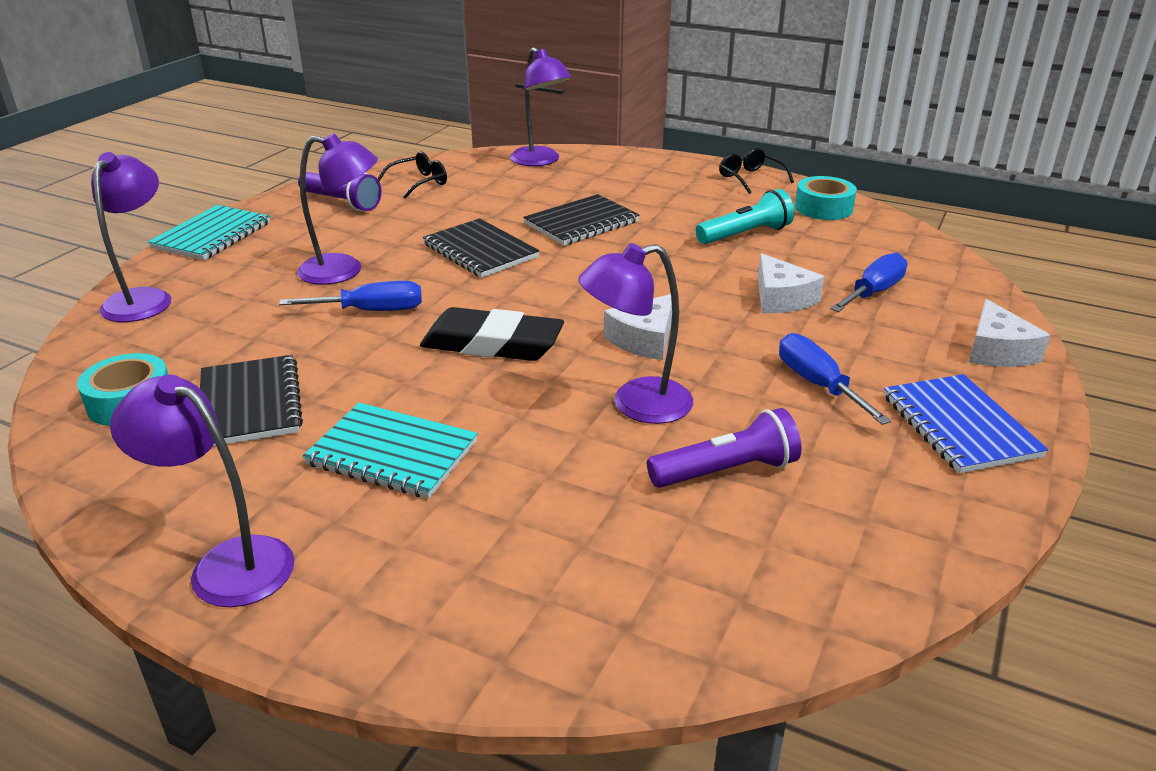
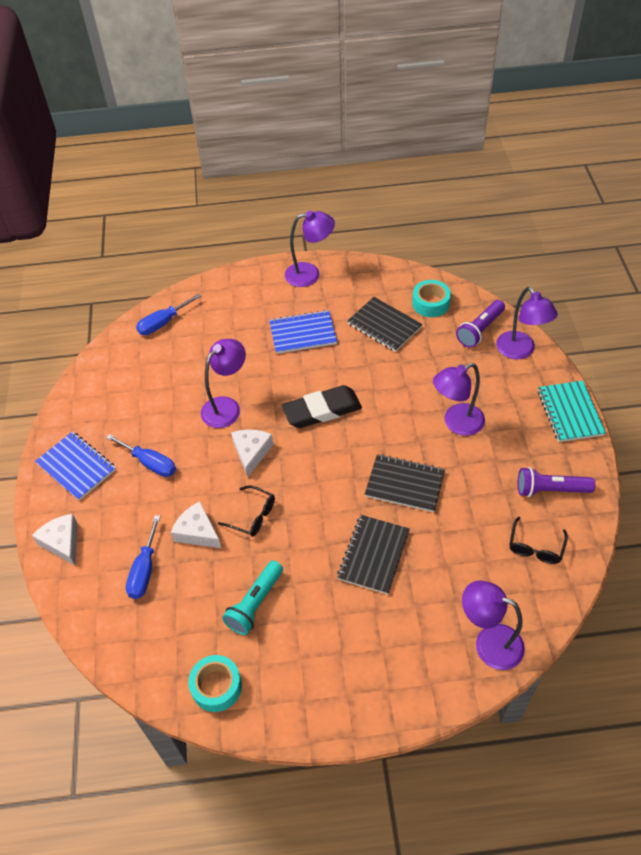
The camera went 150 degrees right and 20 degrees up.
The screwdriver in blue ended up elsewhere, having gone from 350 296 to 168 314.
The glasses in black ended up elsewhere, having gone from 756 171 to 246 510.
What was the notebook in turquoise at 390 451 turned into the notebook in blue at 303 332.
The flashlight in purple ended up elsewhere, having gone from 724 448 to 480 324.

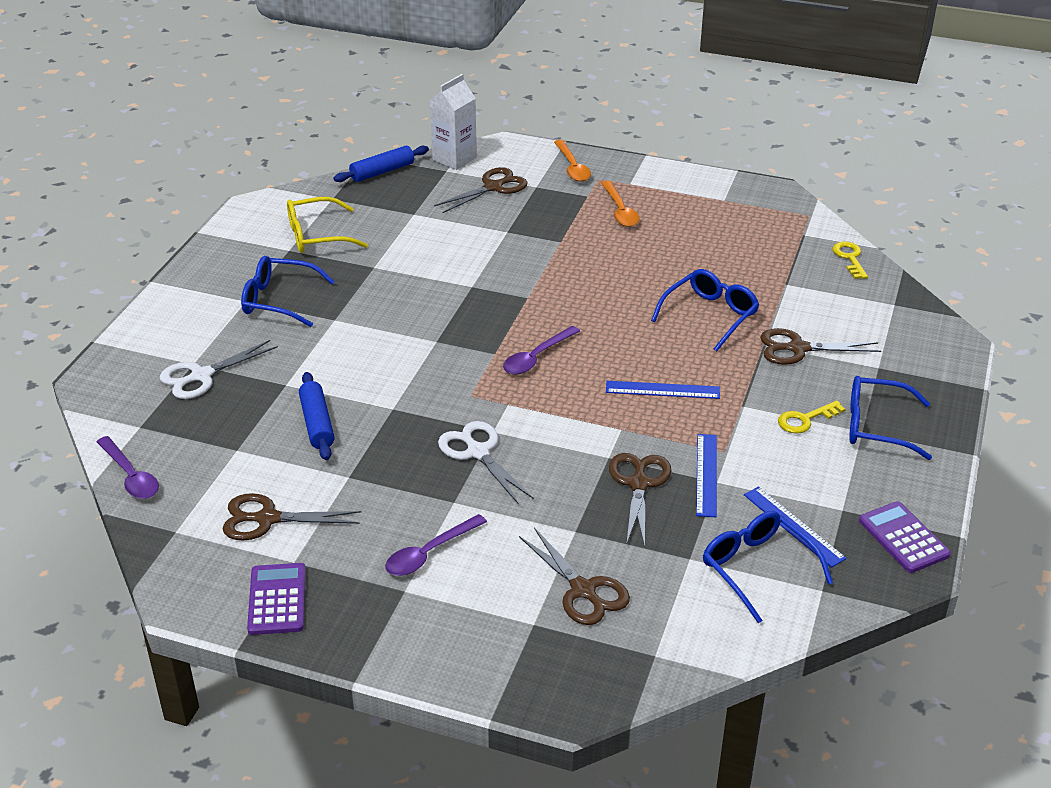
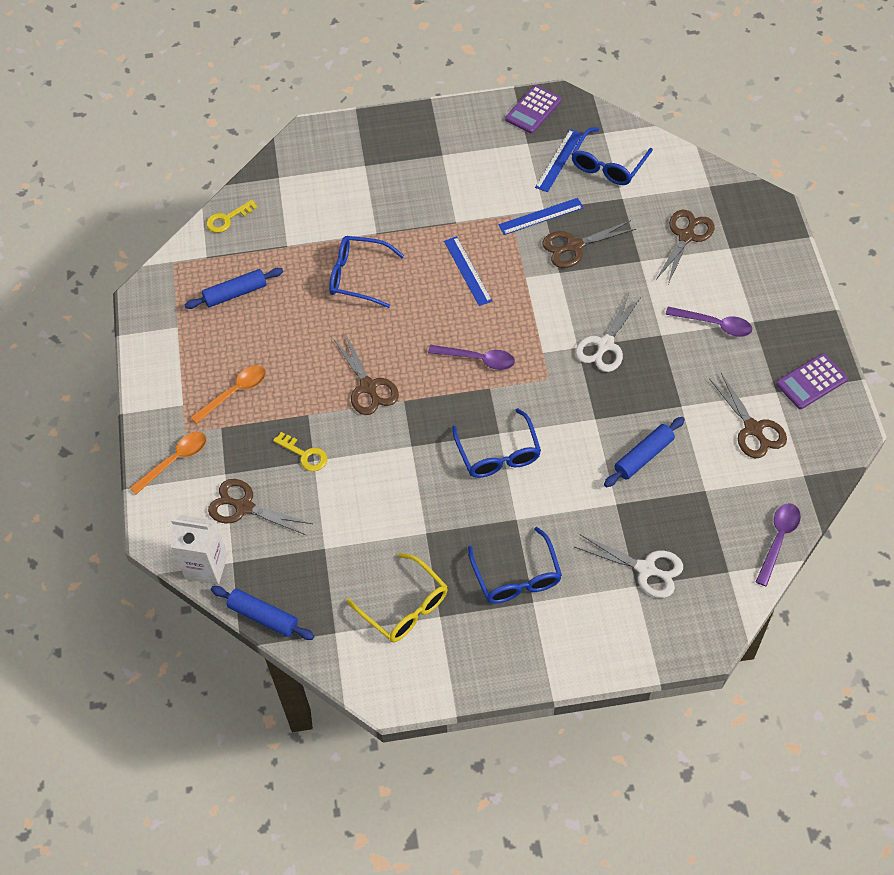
The camera went 115 degrees left and 20 degrees up.
The second view gained the rolling pin in blue at 234 288.
The key in yellow ended up elsewhere, having gone from 811 417 to 300 452.
The scissors in brown ended up elsewhere, having gone from 820 346 to 366 374.
The glasses in blue ended up elsewhere, having gone from 890 418 to 496 443.

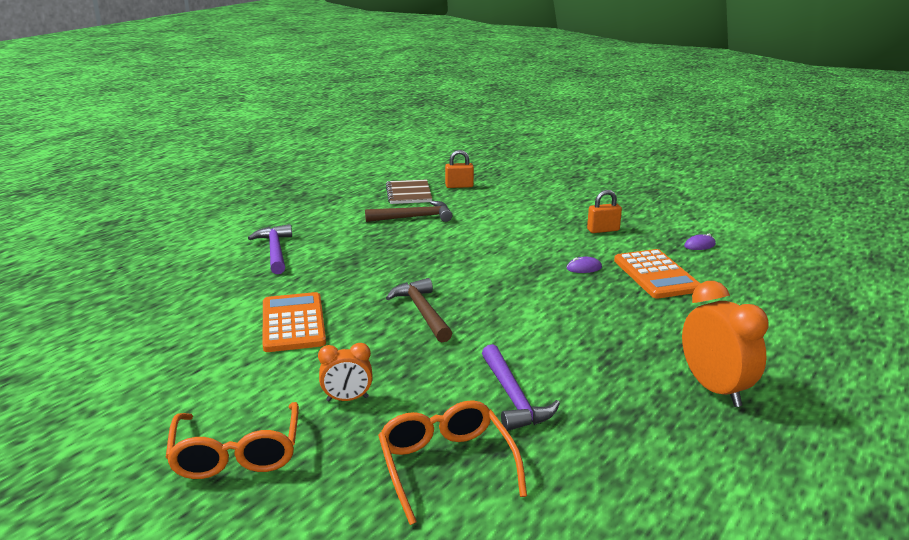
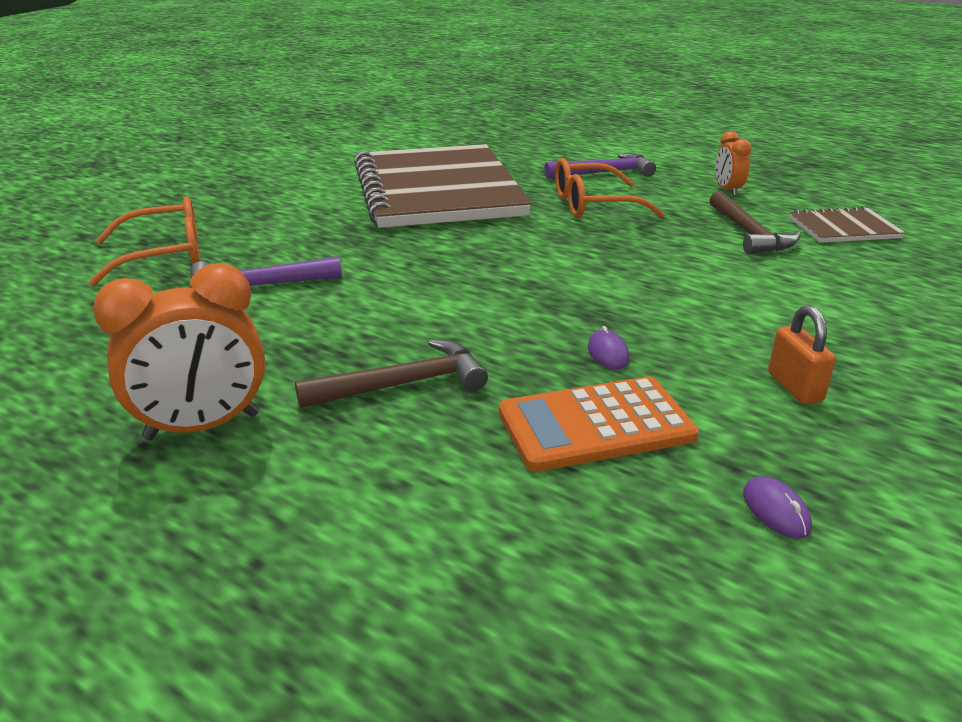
The camera went 90 degrees right and 5 degrees up.
The hammer in brown ended up elsewhere, having gone from 419 310 to 391 373.
Where the calculator in orange stood at 294 322, the notebook in brown came to stand at 443 186.
The glasses in orange ended up elsewhere, having gone from 232 440 to 610 188.
The clock in orange ended up elsewhere, having gone from 345 372 to 734 163.
The second view lost the padlock in orange at 459 169.

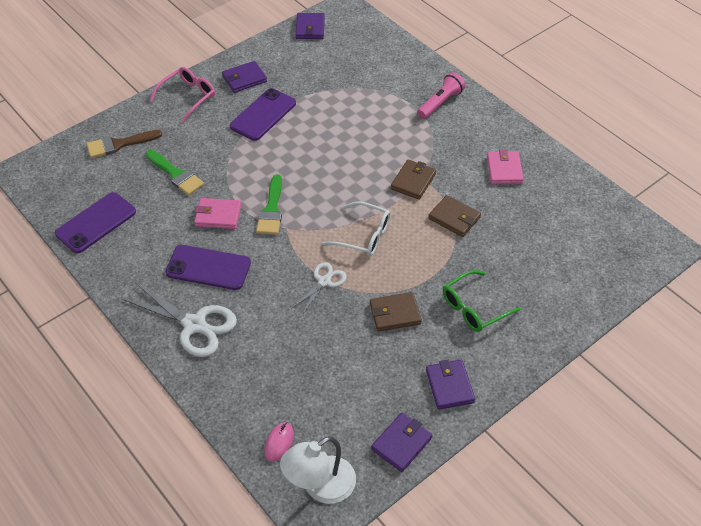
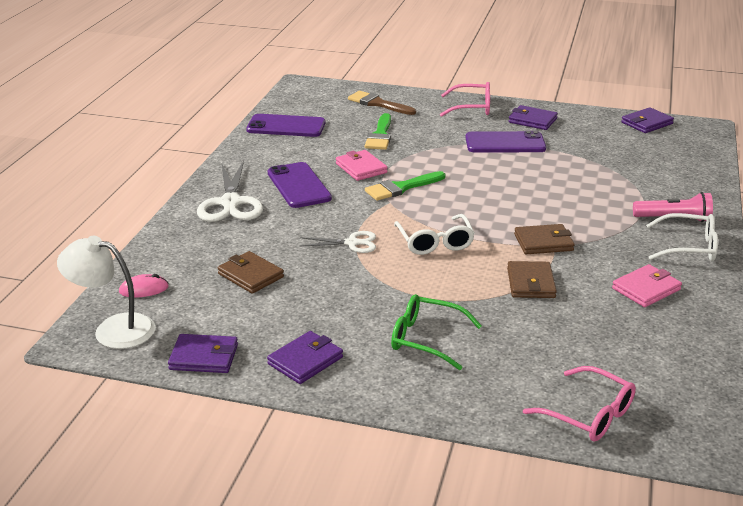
The camera went 55 degrees right and 20 degrees down.
The wallet in brown ended up elsewhere, having gone from 396 312 to 251 272.
The second view gained the glasses in pink at 579 404.
The second view gained the glasses in white at 682 237.

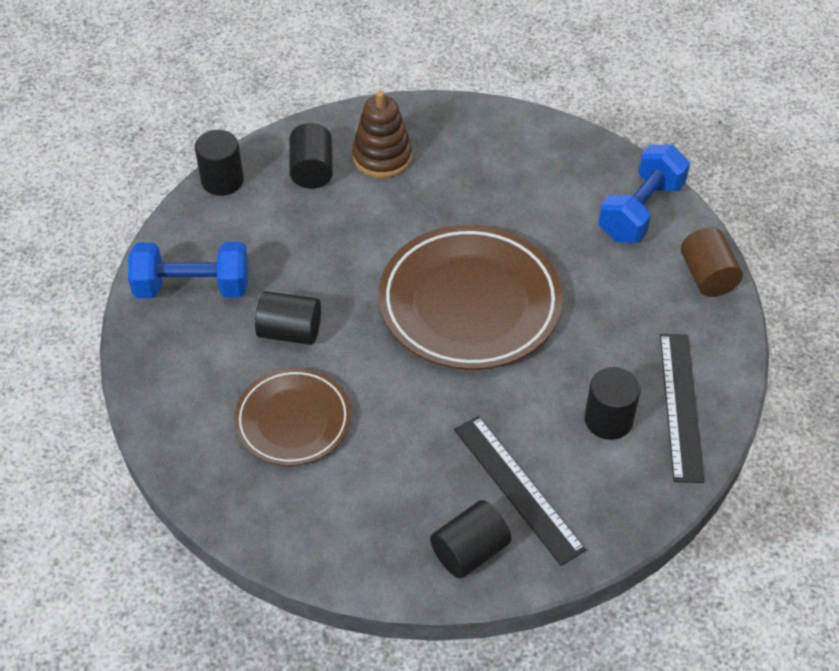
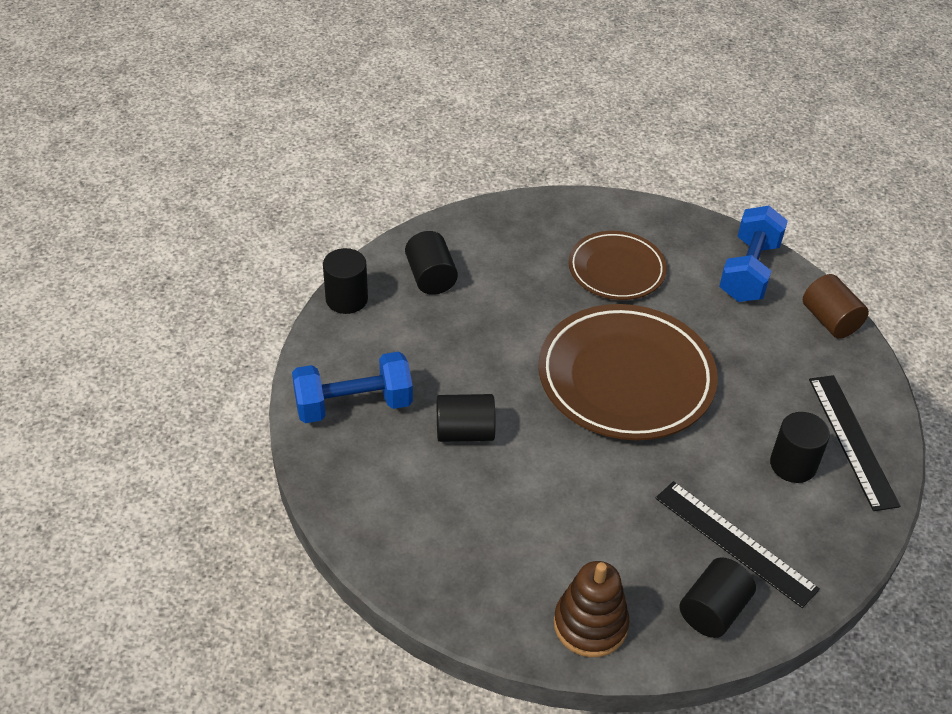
The camera went 15 degrees left and 5 degrees down.
The stacking toy in brown ended up elsewhere, having gone from 382 134 to 592 609.
The plate in brown ended up elsewhere, having gone from 292 417 to 618 265.

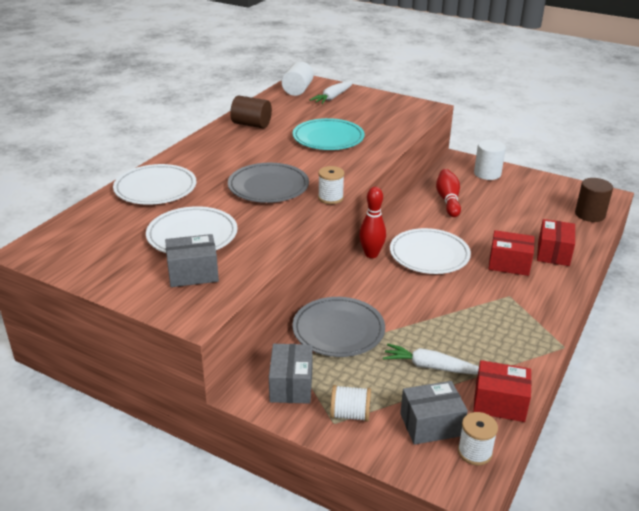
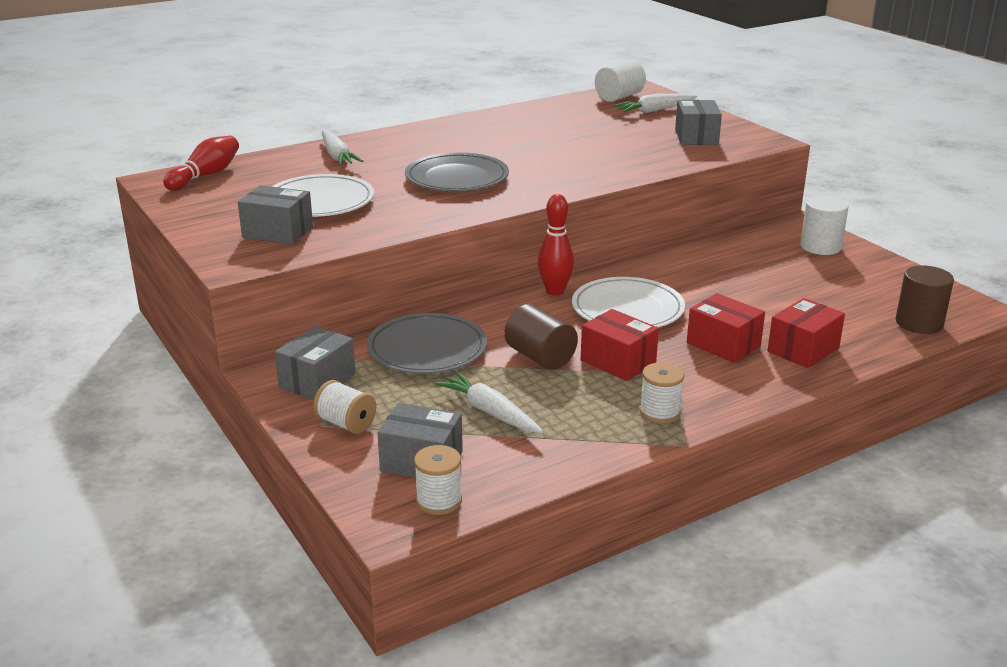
The camera went 30 degrees right and 5 degrees down.
The bowling pin in red ended up elsewhere, having gone from 448 193 to 201 163.
Where the plate in white stood at 155 184, the carrot in white came to stand at 342 148.
The cylinder in brown ended up elsewhere, having gone from 251 112 to 541 337.
The box in red ended up elsewhere, having gone from 502 391 to 620 345.
The spool in white ended up elsewhere, having gone from 331 185 to 662 393.
The second view gained the box in grey at 698 122.
The second view lost the plate in turquoise at 329 134.

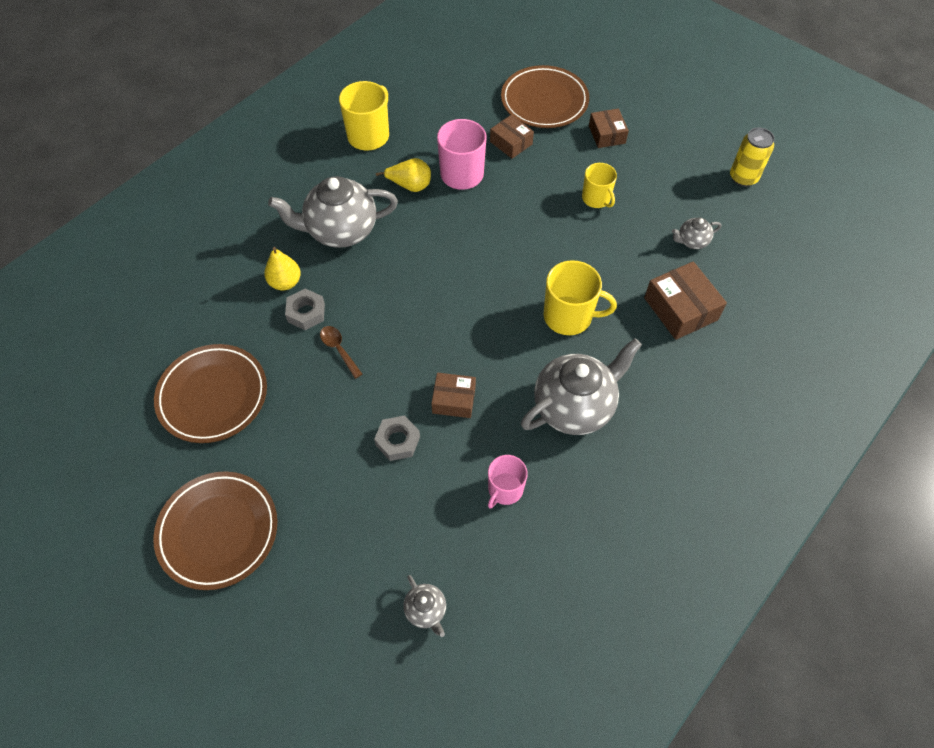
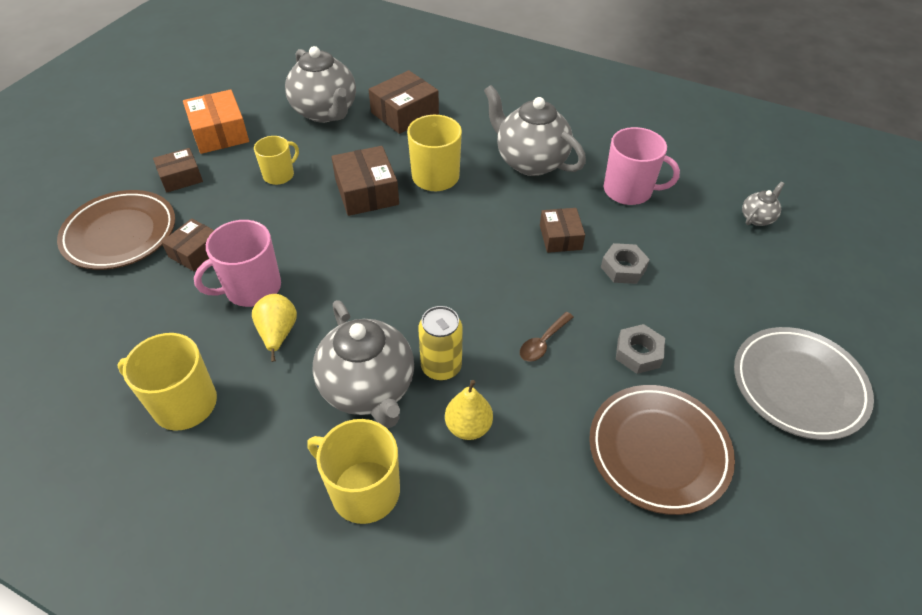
The camera went 105 degrees left and 10 degrees down.
The second view gained the box in orange at 216 121.
The size of the teapot in grey at 696 233 changed by a factor of 2.19.
The second view gained the mug in yellow at 353 471.
The second view gained the box in brown at 365 181.
The can in yellow ended up elsewhere, having gone from 752 157 to 440 343.
The size of the mug in pink at 508 481 changed by a factor of 1.55.
The nut in grey ended up elsewhere, having gone from 305 309 to 640 349.
What was the plate in brown at 215 530 turned into the plate in grey at 804 383.

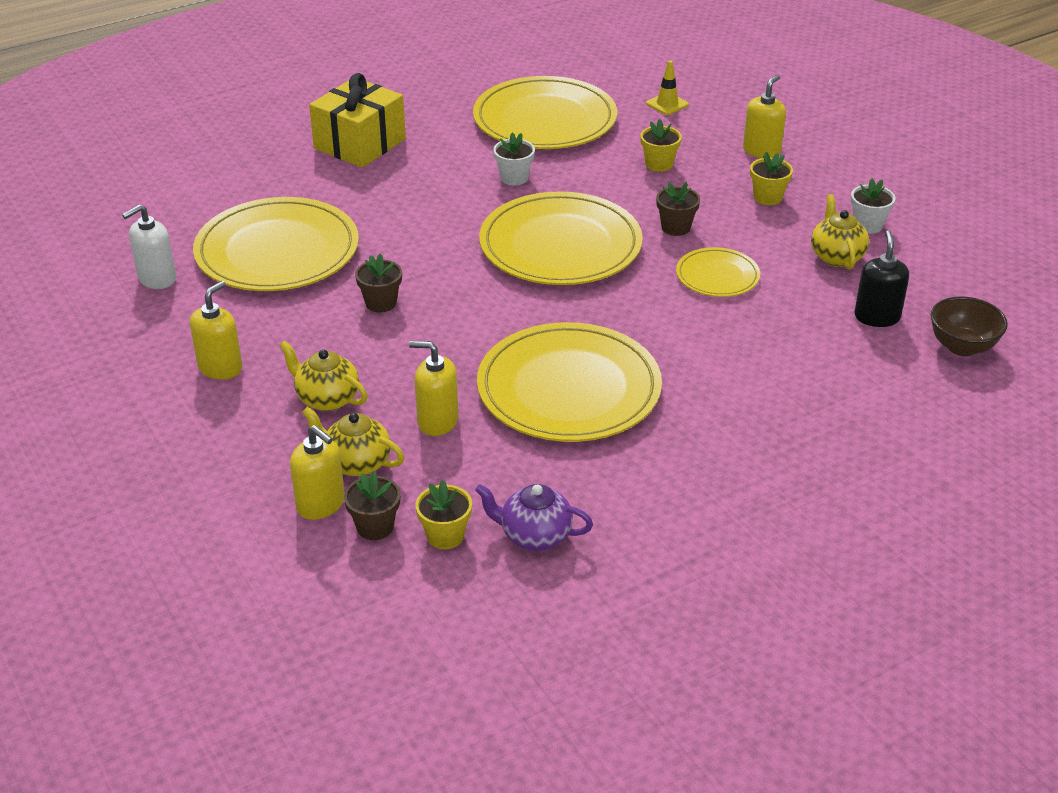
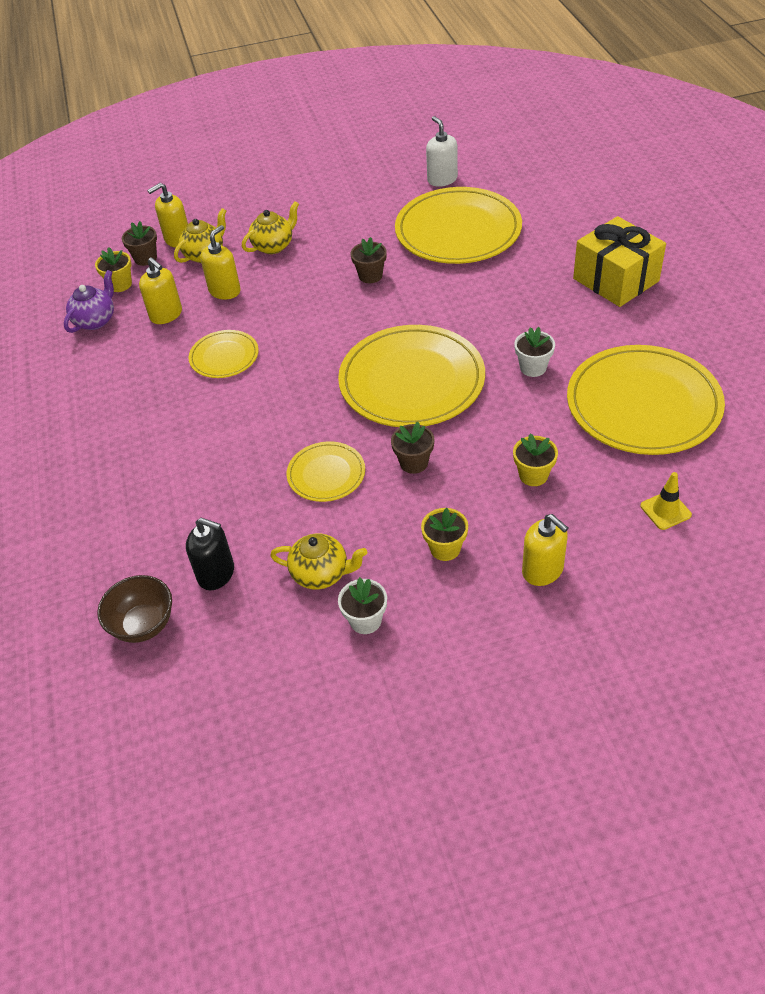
The camera went 110 degrees right and 10 degrees up.
The soap dispenser in yellow ended up elsewhere, having gone from 216 330 to 160 290.
The size of the plate in yellow at 569 382 changed by a factor of 0.50.

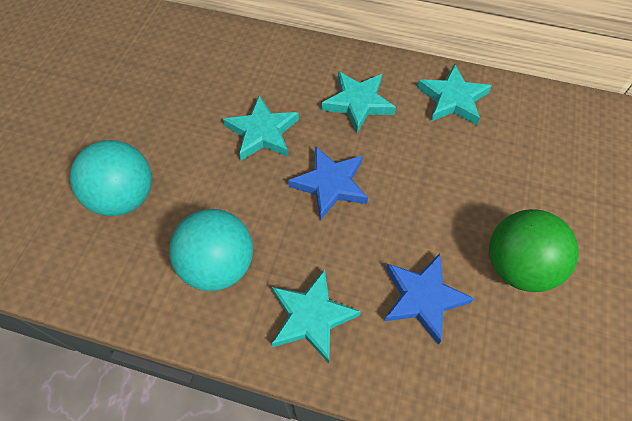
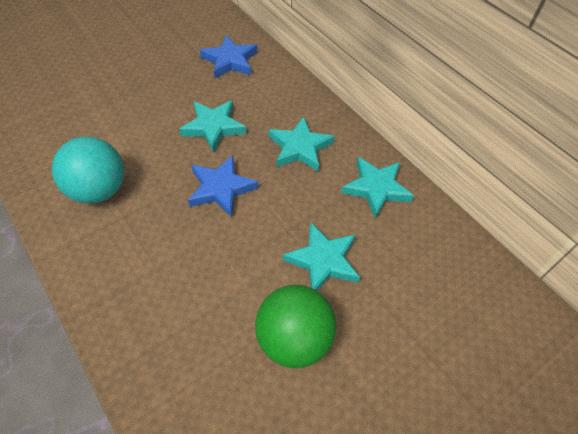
The camera went 35 degrees right and 5 degrees down.
The star in blue ended up elsewhere, having gone from 429 299 to 228 56.
The star in turquoise ended up elsewhere, having gone from 316 316 to 321 256.
The second view lost the ball in turquoise at 111 178.

